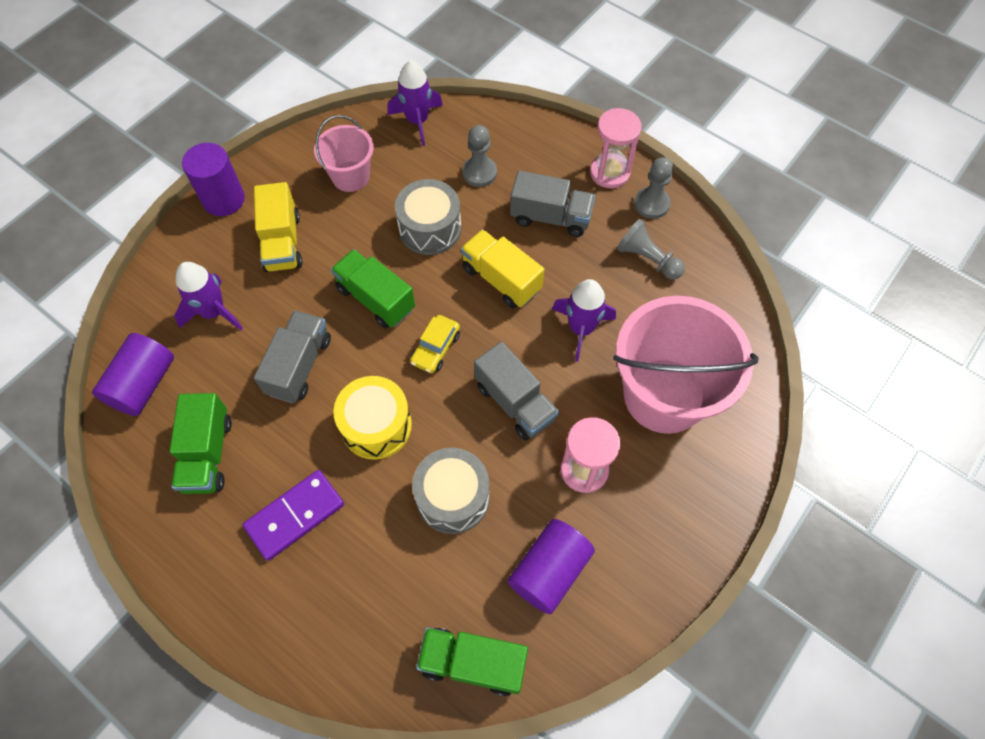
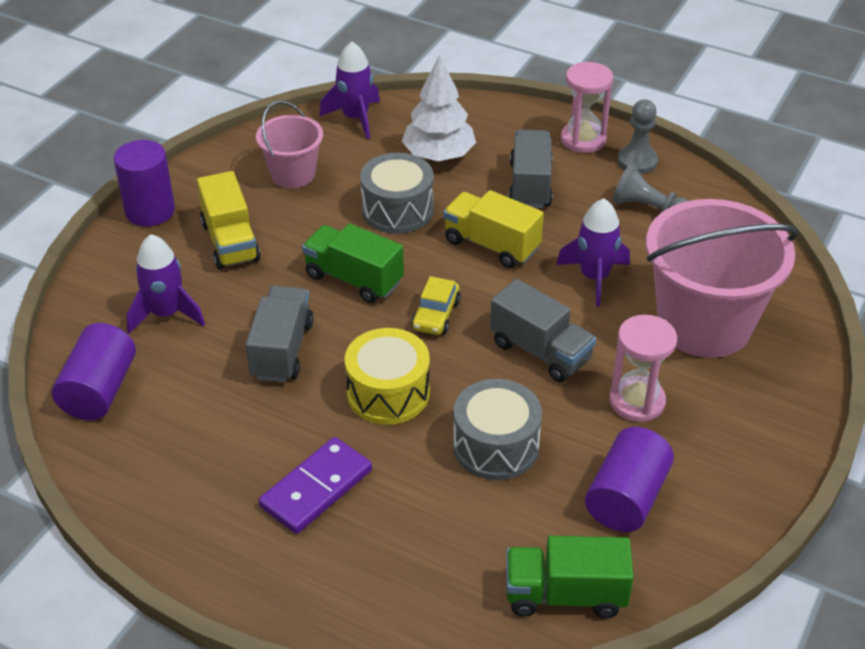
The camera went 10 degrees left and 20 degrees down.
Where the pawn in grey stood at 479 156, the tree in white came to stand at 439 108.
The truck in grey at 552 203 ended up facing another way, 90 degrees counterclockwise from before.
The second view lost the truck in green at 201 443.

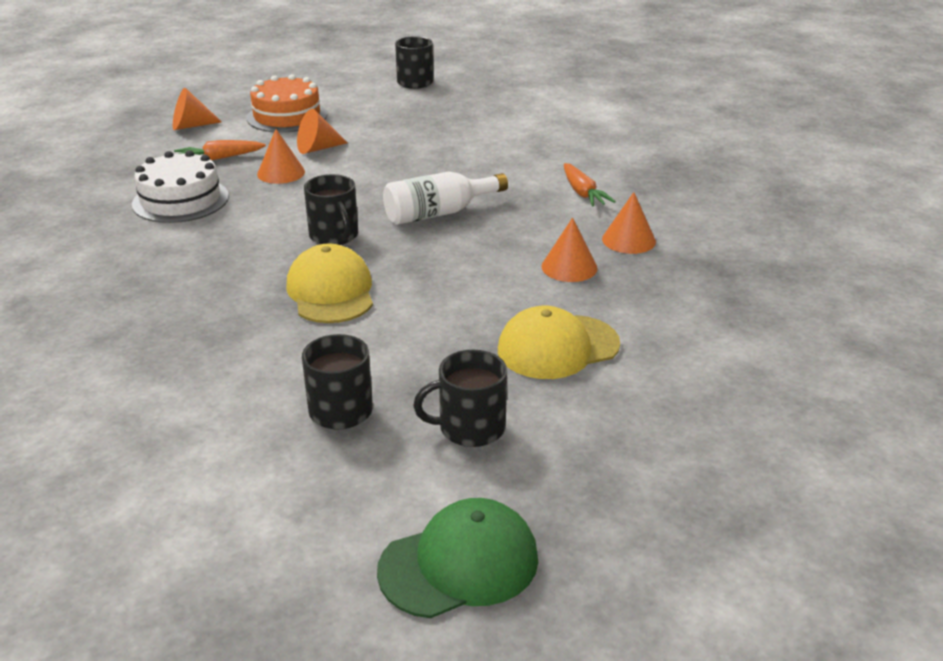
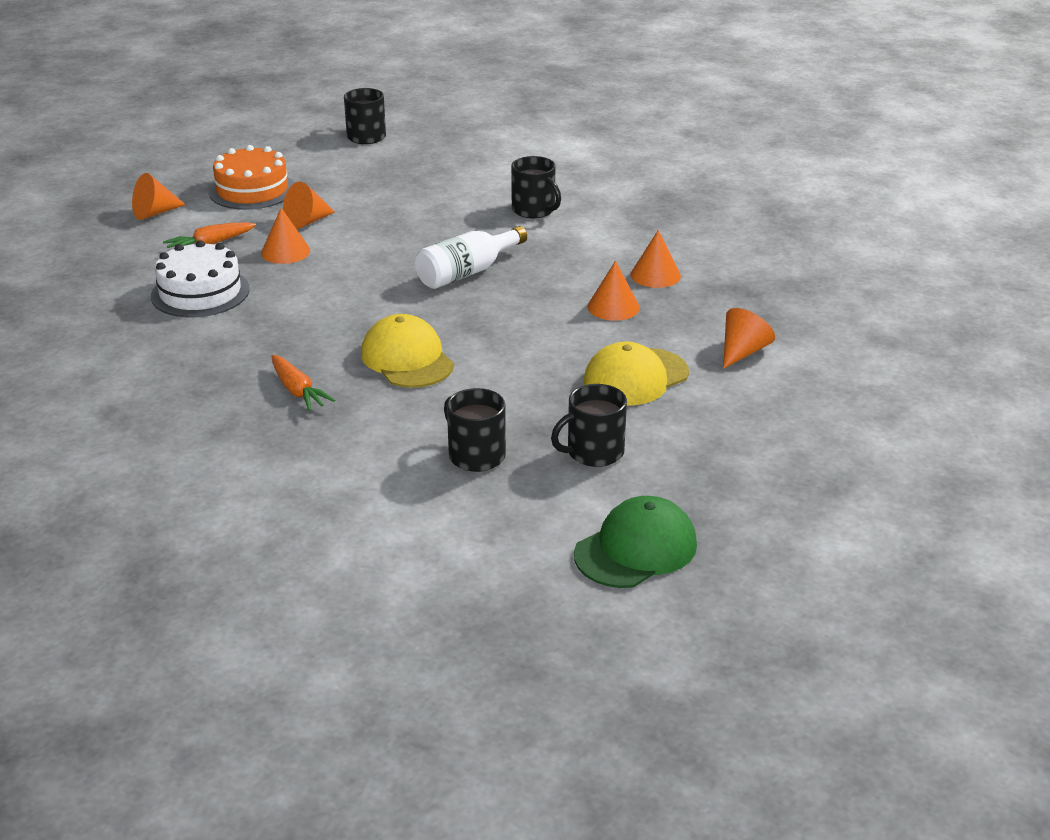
The camera went 15 degrees left and 0 degrees up.
The carrot in orange ended up elsewhere, having gone from 590 185 to 304 383.
The mug in black ended up elsewhere, having gone from 331 209 to 536 187.
The second view gained the cone in orange at 749 338.

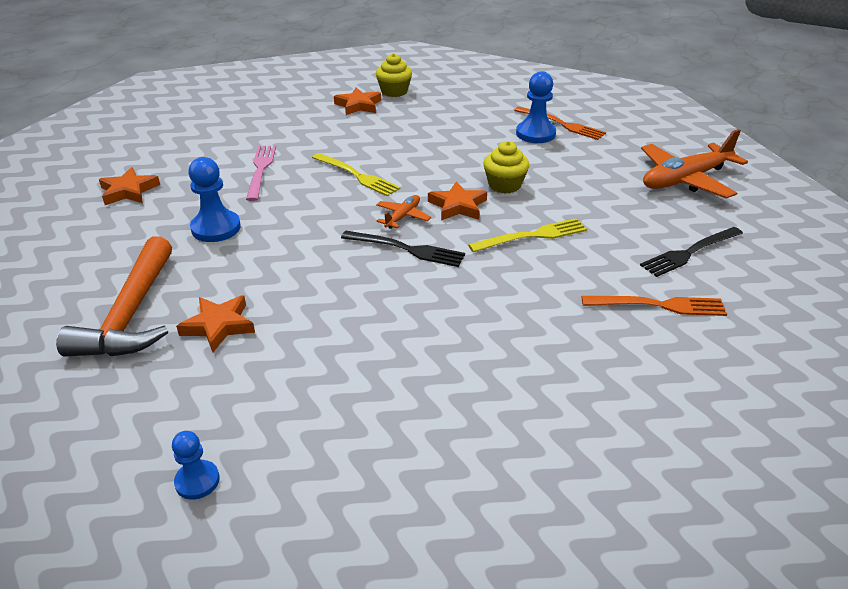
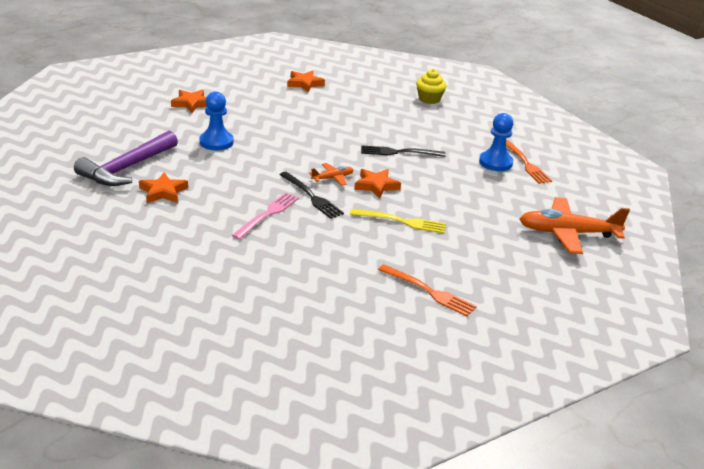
The camera went 30 degrees right and 5 degrees down.
What was the hammer in orange at 114 296 turned into the hammer in purple at 126 158.
The fork in pink ended up elsewhere, having gone from 261 173 to 265 216.
The star in orange ended up elsewhere, having gone from 357 101 to 306 81.
The fork in black ended up elsewhere, having gone from 691 252 to 403 151.
The second view lost the pawn in blue at 196 465.
The second view lost the fork in yellow at 356 174.
The second view lost the cupcake in yellow at 506 167.

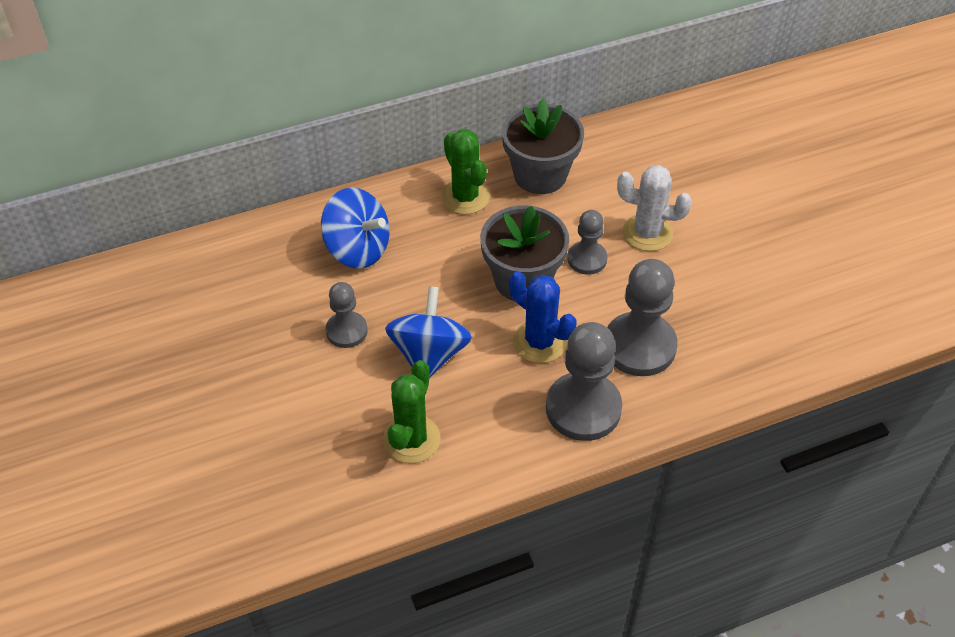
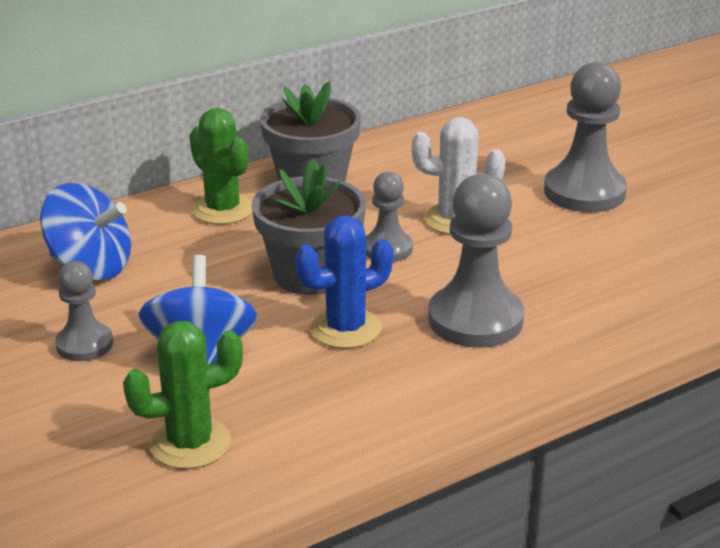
The camera went 10 degrees left and 20 degrees down.
The cactus in green at 412 412 ended up facing another way, 60 degrees clockwise from before.
The cactus in blue at 543 317 ended up facing another way, 60 degrees counterclockwise from before.
The pawn in grey ended up elsewhere, having gone from 584 381 to 585 137.

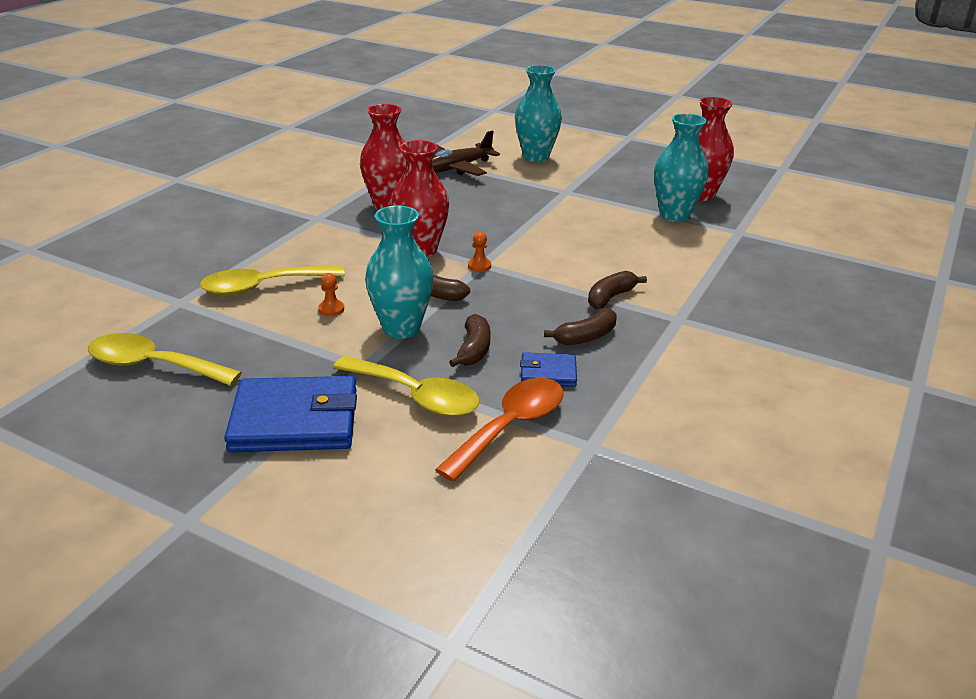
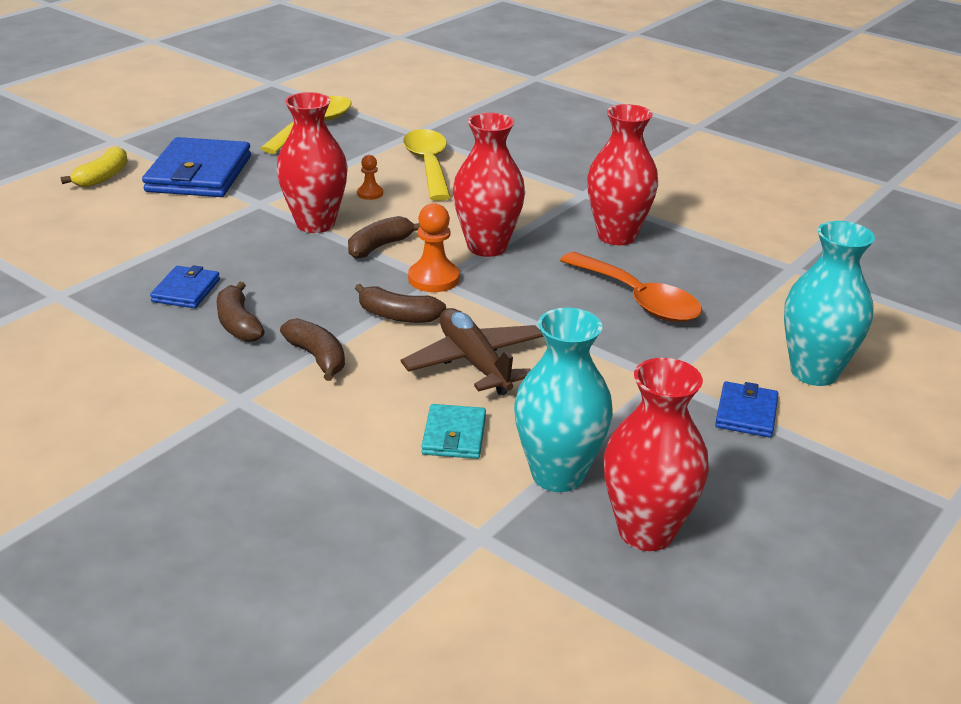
The camera went 100 degrees right and 0 degrees up.
The second view gained the banana in yellow at 94 167.
What was the vase in turquoise at 399 272 turned into the vase in red at 312 162.
The banana in brown ended up elsewhere, having gone from 470 340 to 400 303.
The plane in brown ended up elsewhere, having gone from 466 153 to 472 352.
The size of the pawn in orange at 479 252 changed by a factor of 1.74.
The second view gained the wallet in turquoise at 453 431.
The spoon in orange ended up elsewhere, having gone from 499 430 to 631 287.
The second view gained the wallet in blue at 746 409.
The second view lost the spoon in yellow at 406 386.

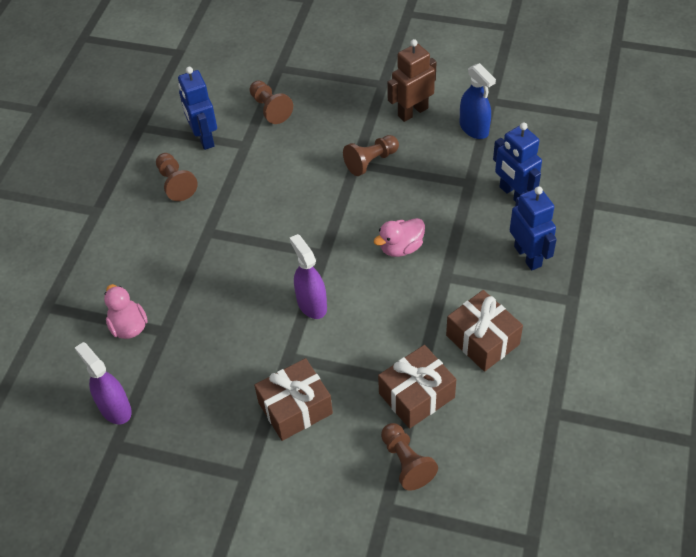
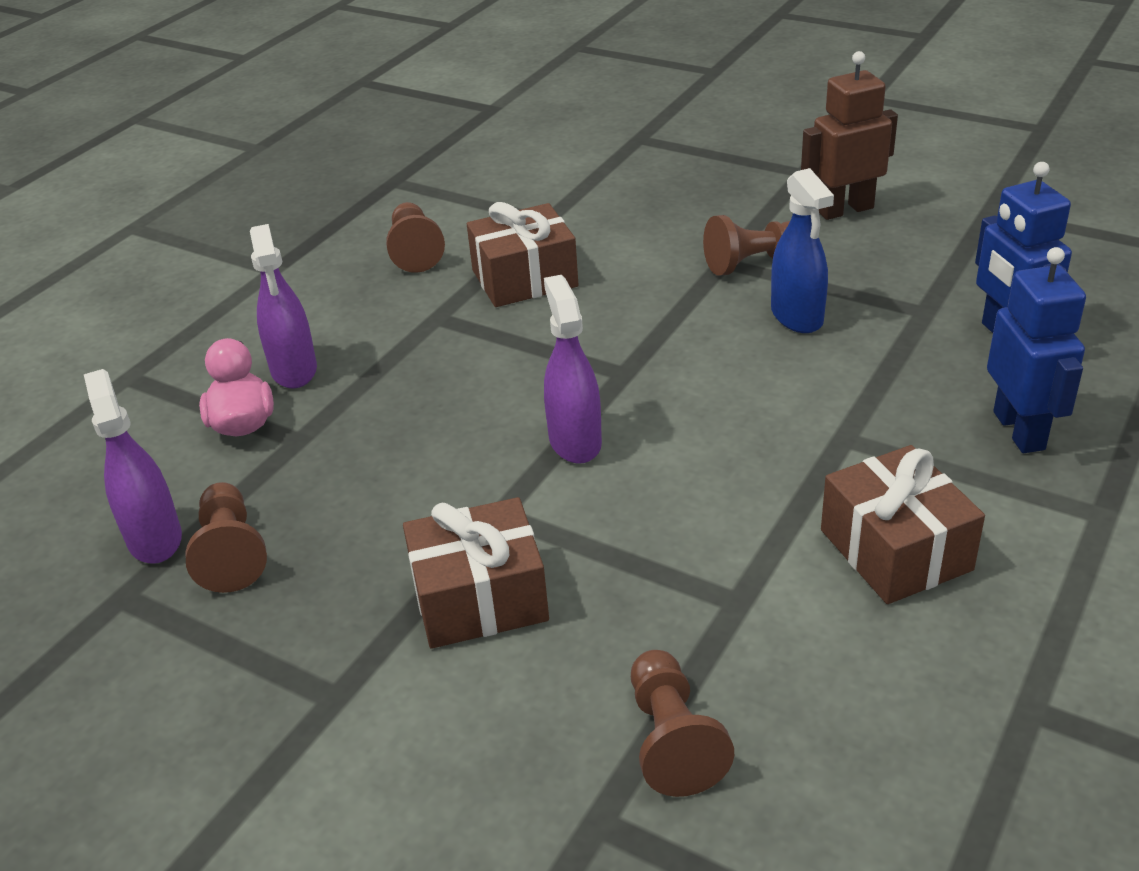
The camera went 15 degrees right and 15 degrees down.
The pawn in brown ended up elsewhere, having gone from 271 102 to 226 537.
The second view gained the spray bottle in purple at 283 306.
The gift in brown ended up elsewhere, having gone from 417 387 to 523 254.
The spray bottle in blue ended up elsewhere, having gone from 478 101 to 802 250.
The second view lost the robot in blue at 197 108.
The second view lost the duck in pink at 399 237.

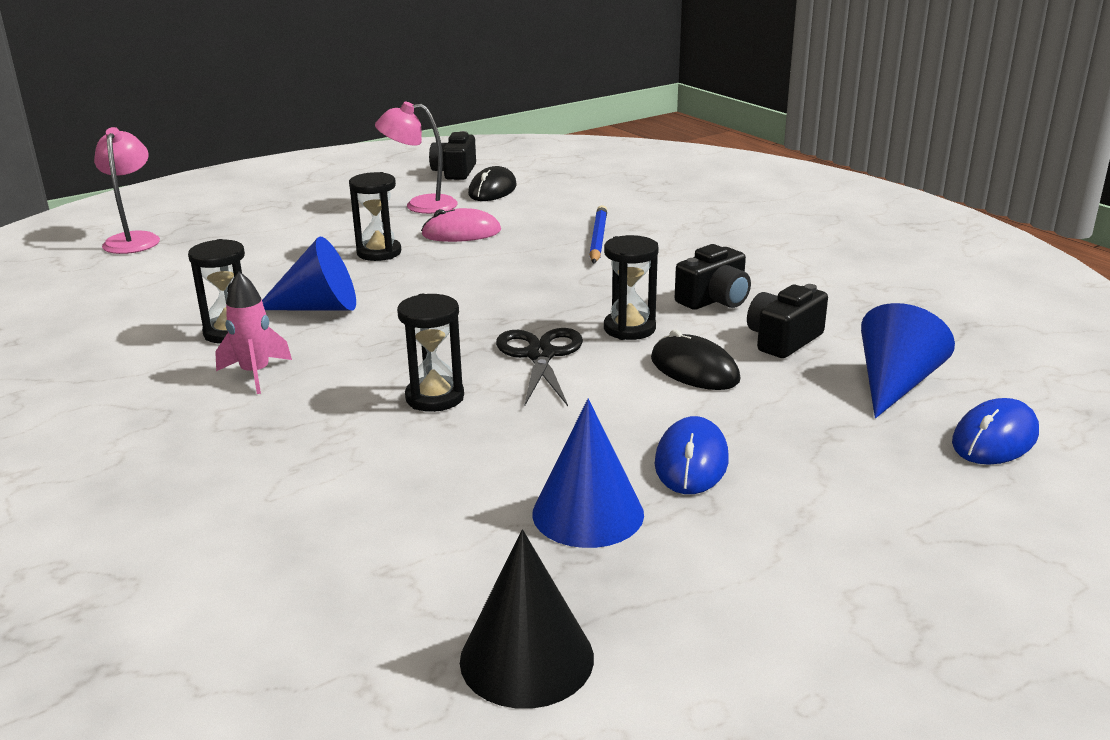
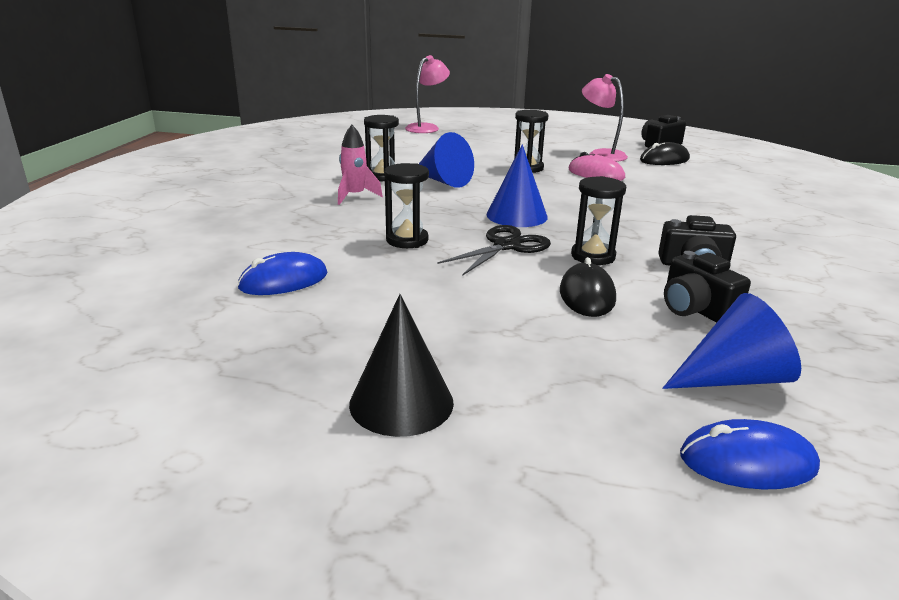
The camera went 45 degrees right and 0 degrees up.
The mouse in blue ended up elsewhere, having gone from 692 455 to 282 273.
The cone in black ended up elsewhere, having gone from 527 619 to 401 365.
The cone in blue ended up elsewhere, having gone from 588 473 to 517 185.
The camera in black at 787 321 ended up facing another way, 120 degrees counterclockwise from before.
The second view lost the pencil in blue at 598 234.

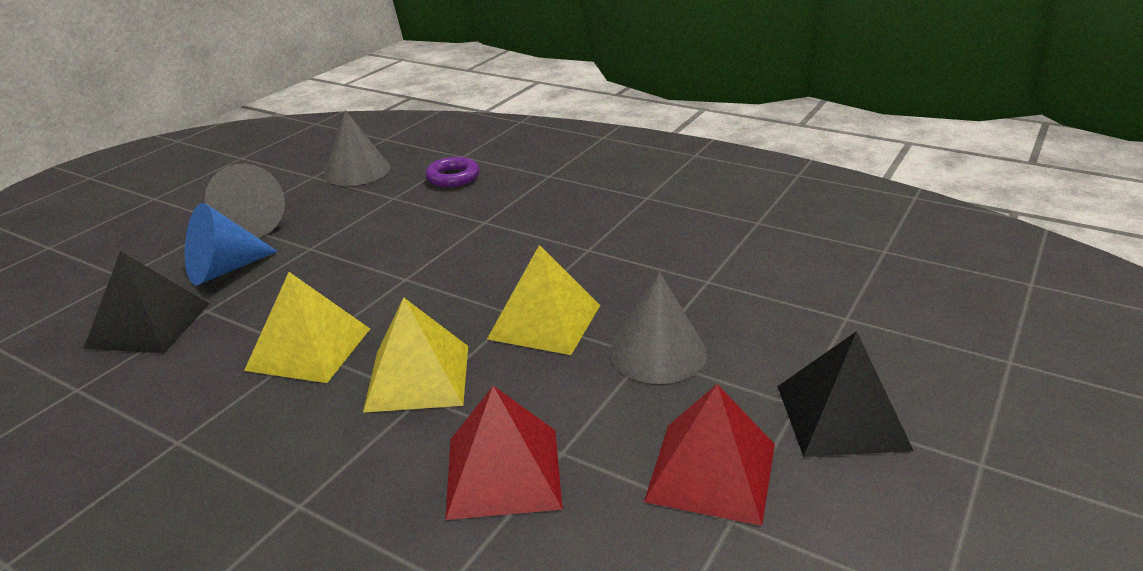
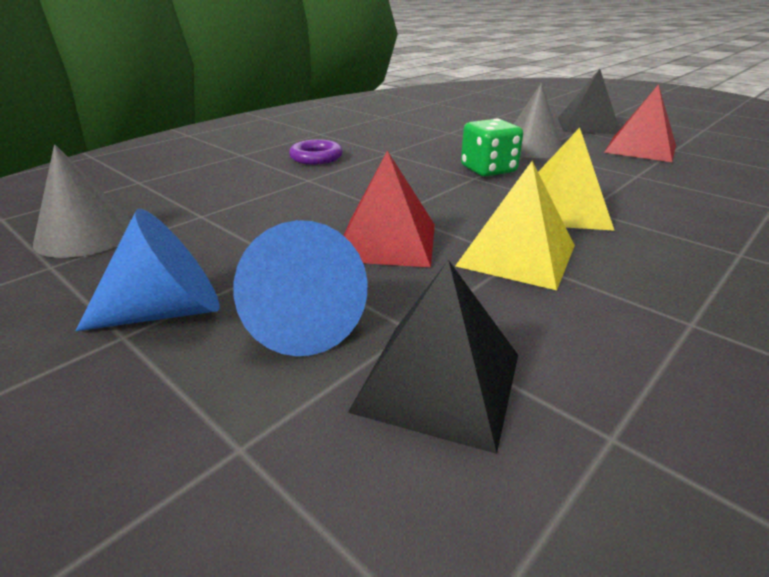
The camera went 80 degrees left and 0 degrees up.
What was the cone in grey at 244 201 turned into the cone in blue at 147 270.
The ring in purple ended up elsewhere, having gone from 452 172 to 315 152.
The pyramid in red ended up elsewhere, having gone from 504 453 to 389 209.
Where the pyramid in yellow stood at 543 300, the dice in green came to stand at 492 147.

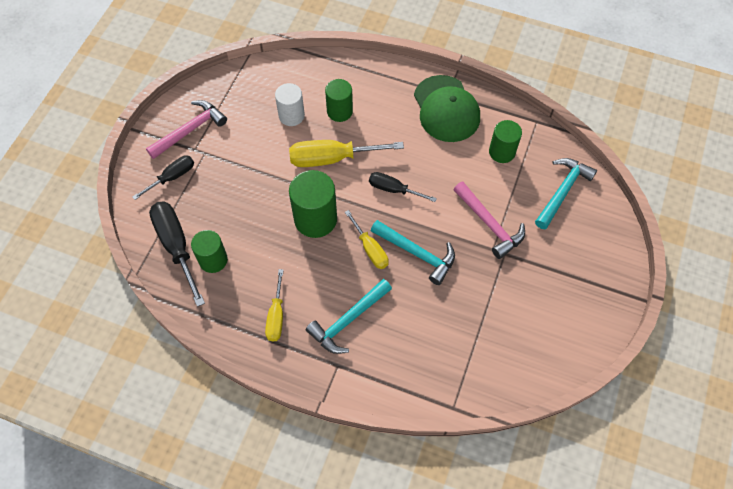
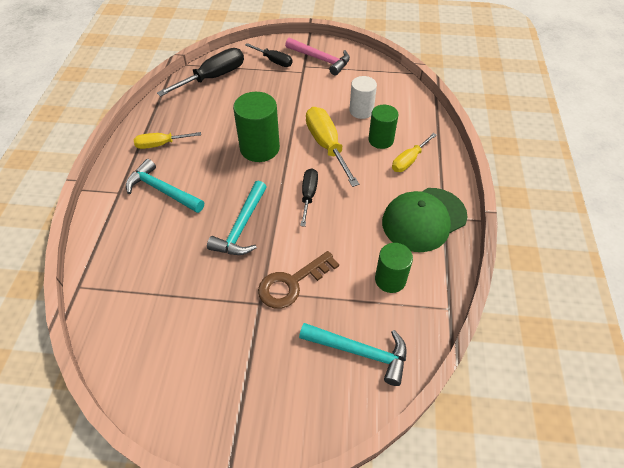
The camera went 75 degrees right and 10 degrees down.
Where the hammer in pink stood at 489 220, the key in brown came to stand at 298 280.
The screwdriver in yellow ended up elsewhere, having gone from 367 239 to 414 152.
The second view lost the cylinder in green at 209 251.

